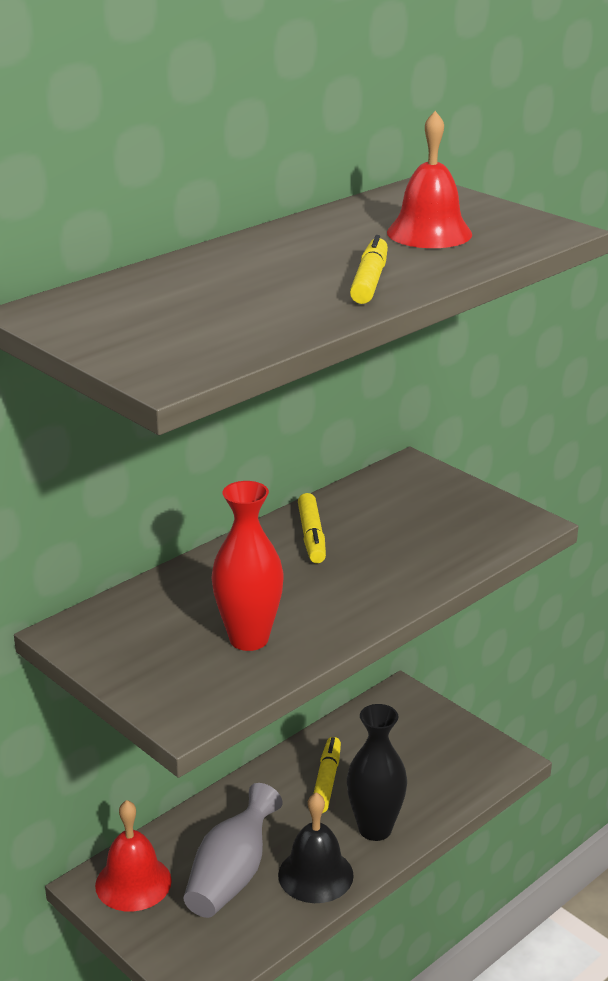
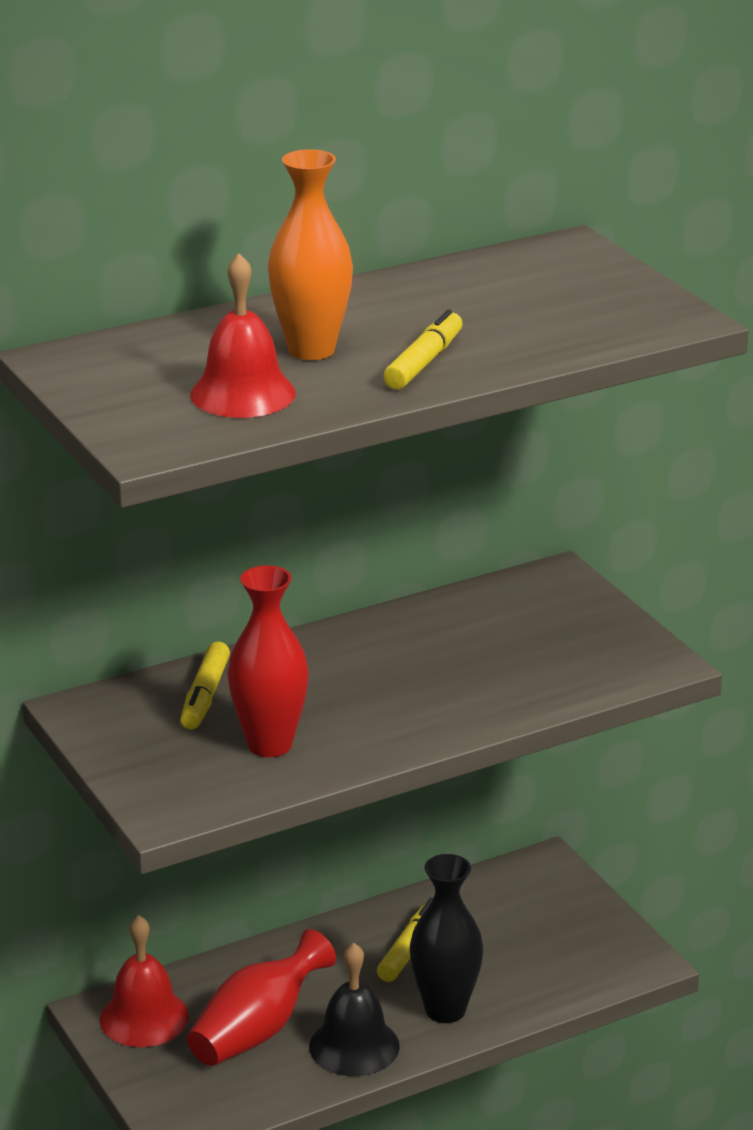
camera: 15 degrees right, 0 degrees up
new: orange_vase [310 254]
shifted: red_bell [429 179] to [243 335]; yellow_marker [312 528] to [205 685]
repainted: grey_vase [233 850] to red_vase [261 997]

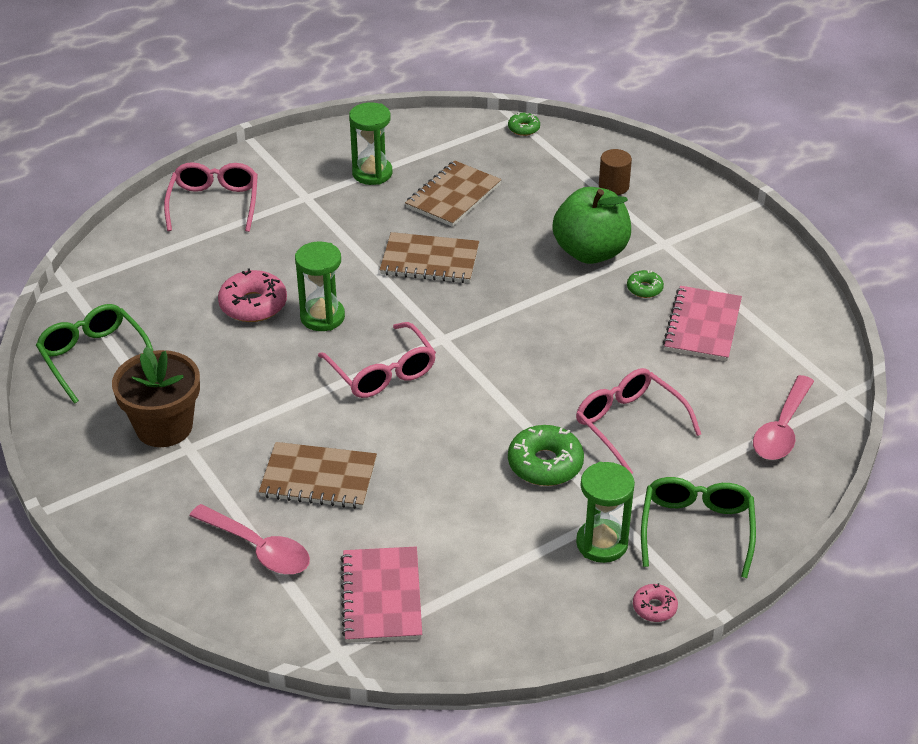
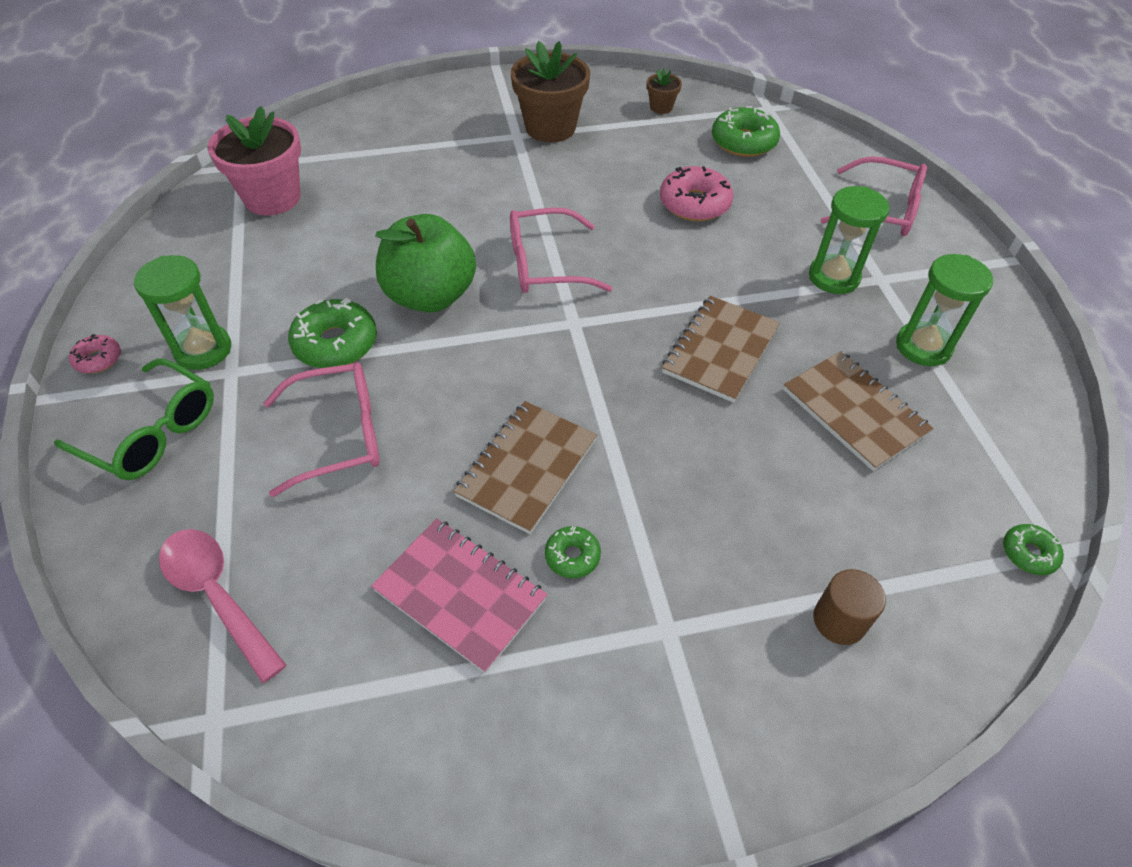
camera: 110 degrees right, 10 degrees up
gone: pink_spoon [249 539]
new: green_donut [746 131]
shifted: green_apple [591 225] to [425 263]; green_hourglass [320 286] to [849 240]; brown_notebook [318 475] to [525 467]
swapped: green_glasses [94 354] to brown_flower_pot [664 91]; pink_notebook [381 595] to pink_flower_pot [254 161]

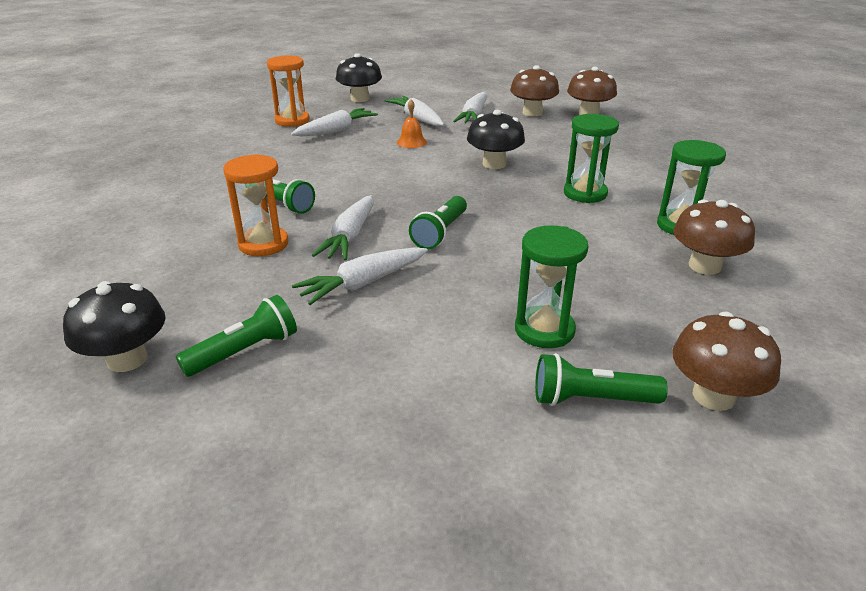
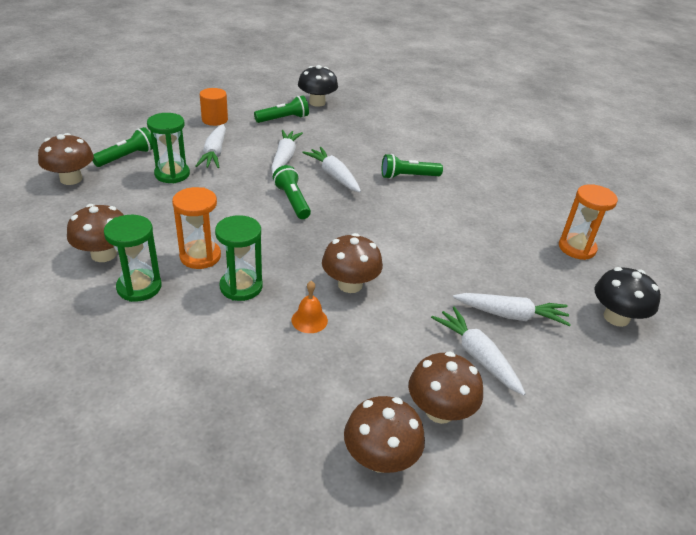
camera: 130 degrees right, 5 degrees up
new: orange_cylinder [214 107]
shifted: orange_bell [412 123] to [310 307]; white_carrot [334 122] to [211 146]; orange_hourglass [255 205] to [196 228]
repainted: black_mushroom [496 139] to brown_mushroom [352 263]
rotated: green_flashlight [236 336] = [281 109] 120 degrees counterclockwise

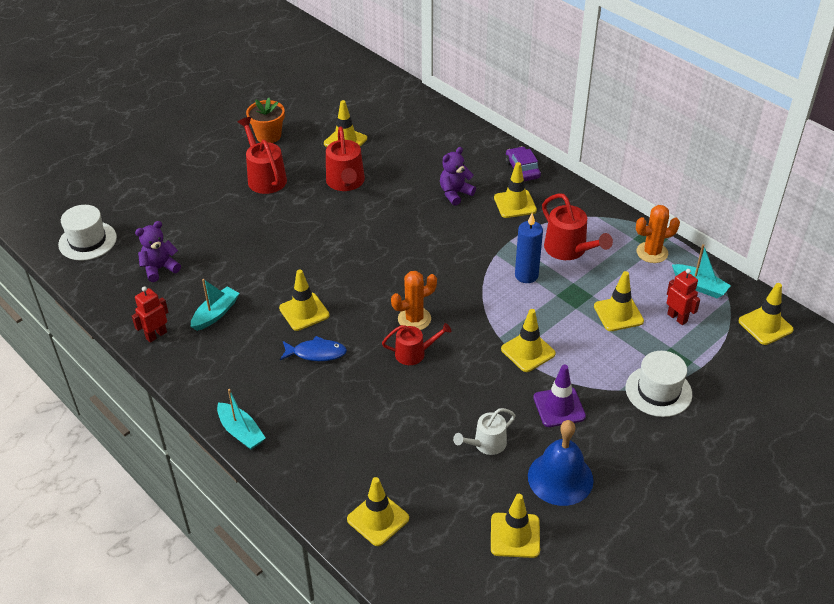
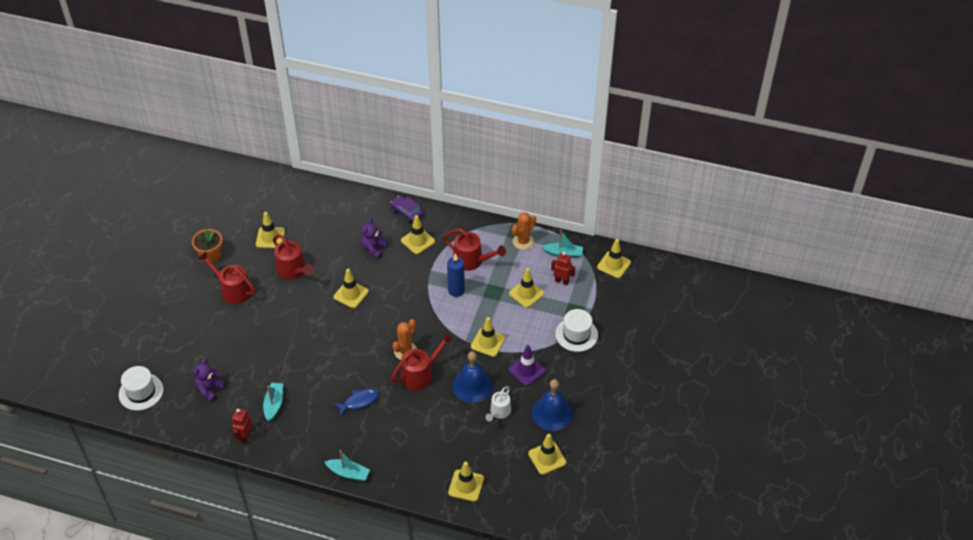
camera: 30 degrees left, 5 degrees up
new: blue_bell [472 377]
shifted: yellow_traffic_cone [304 300] to [351 288]
scaled: red_watering_can [416 344] = [422 361] x1.55

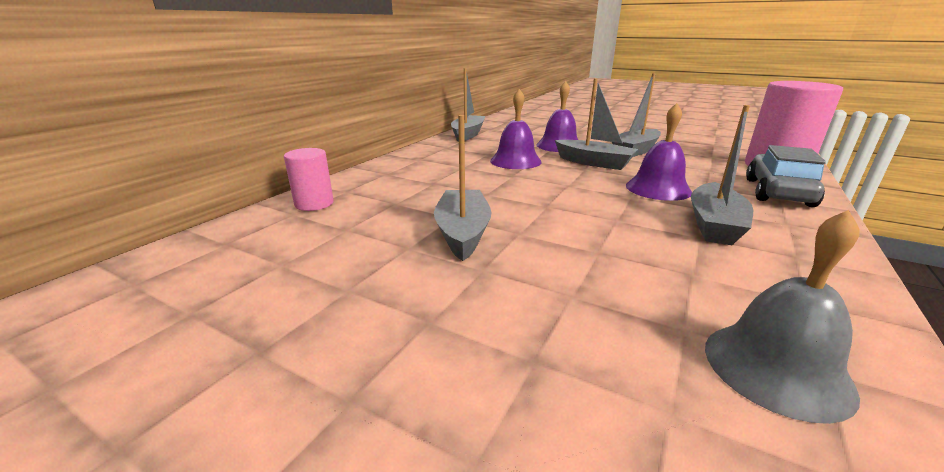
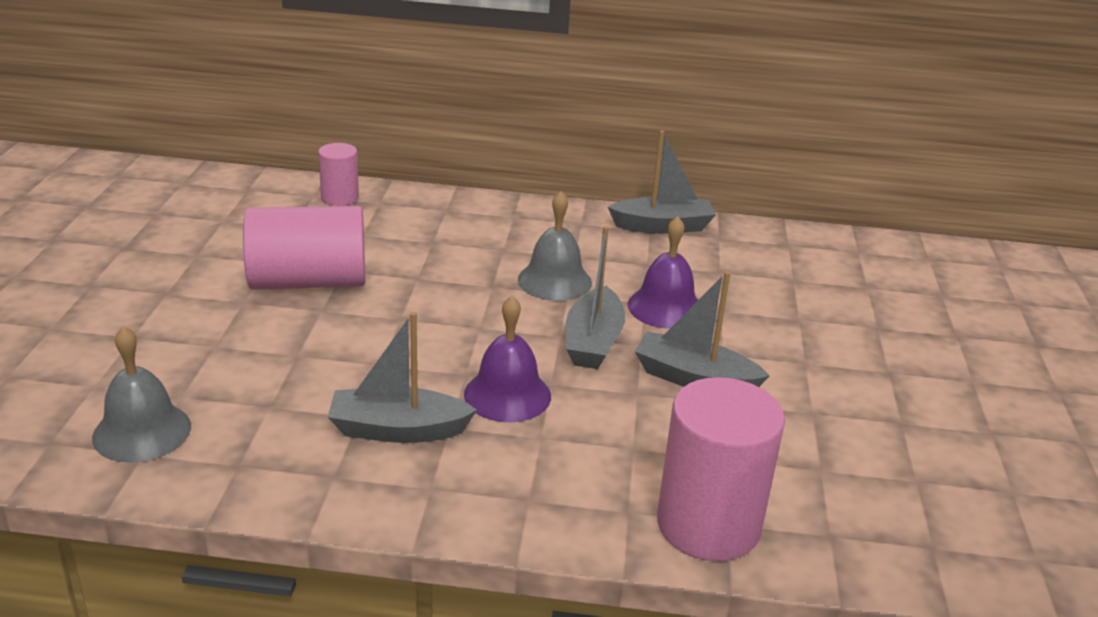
camera: 65 degrees right, 5 degrees up
gone: grey_car [786 176]
swapped: grey_boat [463 188] to pink_cylinder [304 247]
repainted: purple_bell [516 129] to grey_bell [555 246]

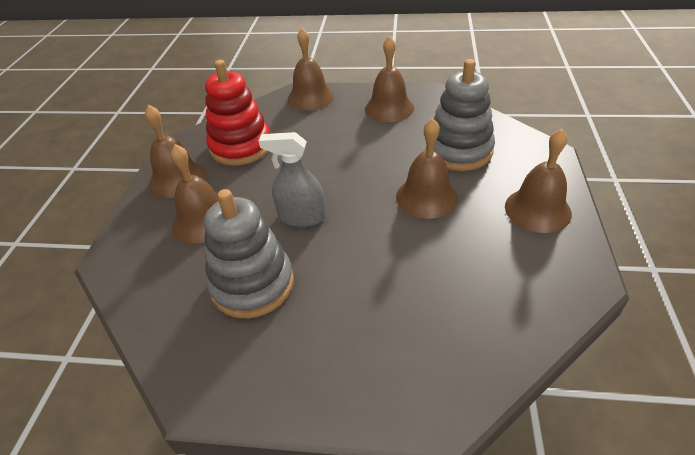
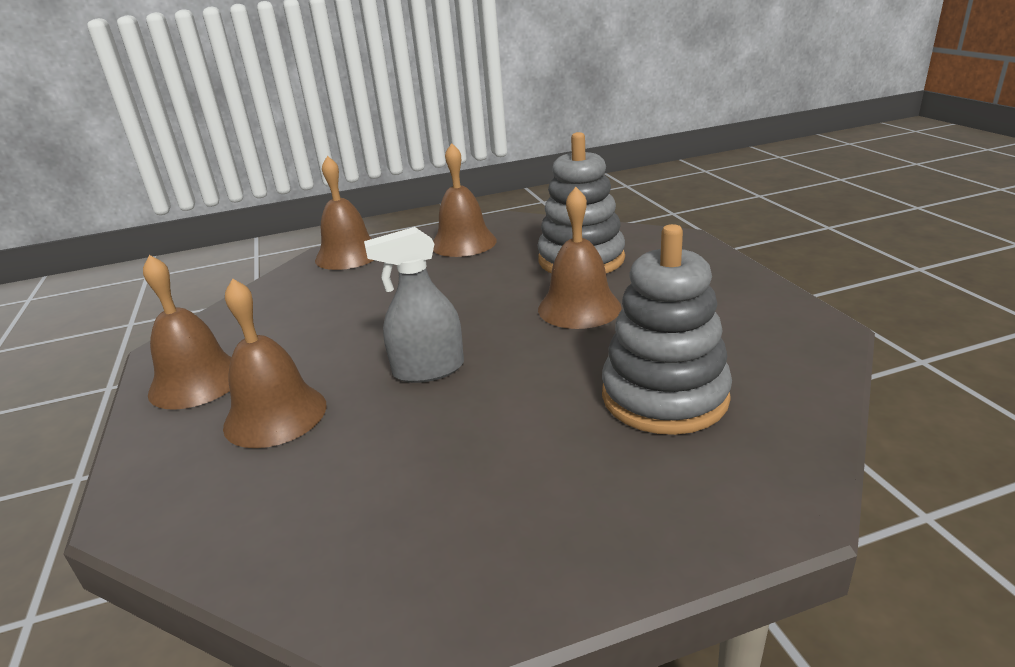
camera: 25 degrees left, 15 degrees down
gone: red_stacking_toy [237 113]; brown_bell [538 181]
shifted: grey_stacking_toy [249 253] to [667 329]

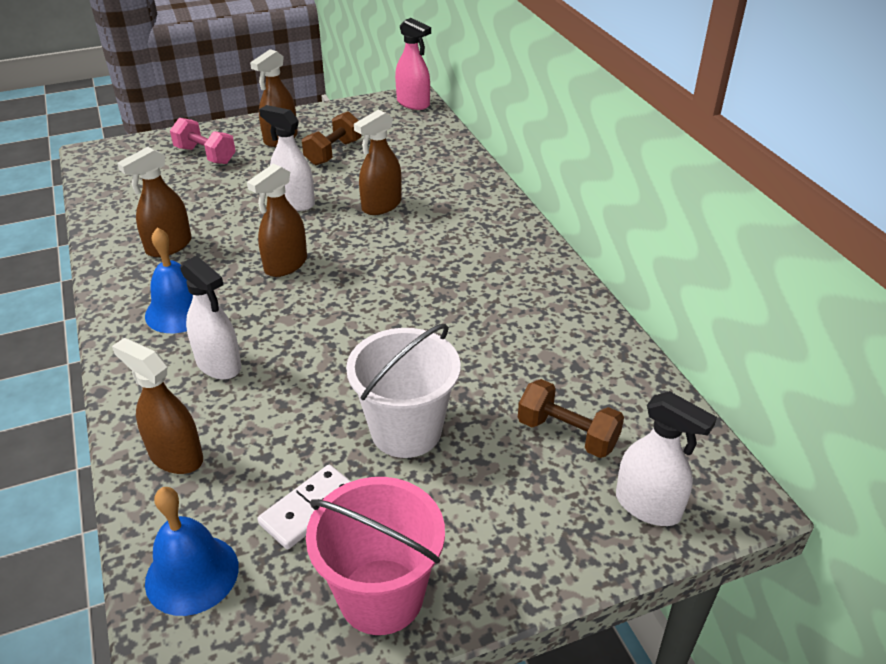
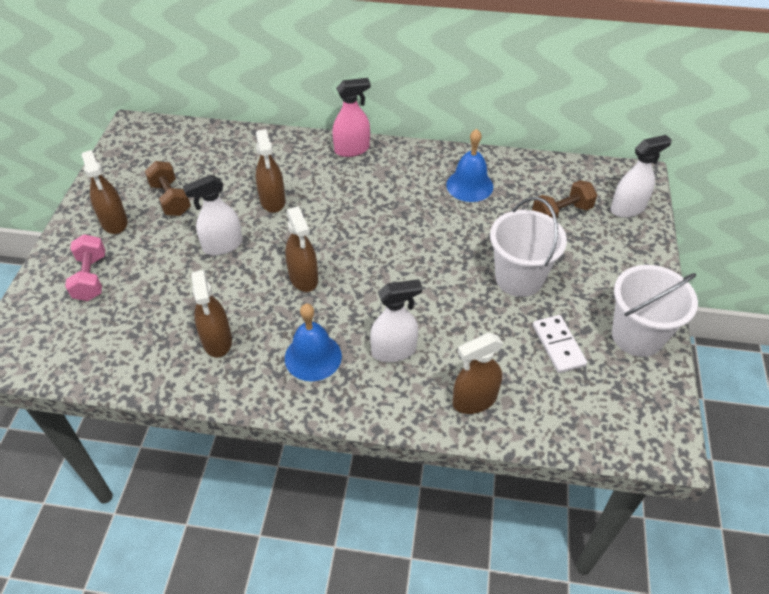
camera: 60 degrees left, 10 degrees up
shifted: pink_spray_bottle [413 64] to [351 117]; blue_bell [192 551] to [469 165]
repainted: pink_bucket [375 556] to white_bucket [655 311]
rotated: pink_dumbbell [203 141] = [85 267] 75 degrees counterclockwise

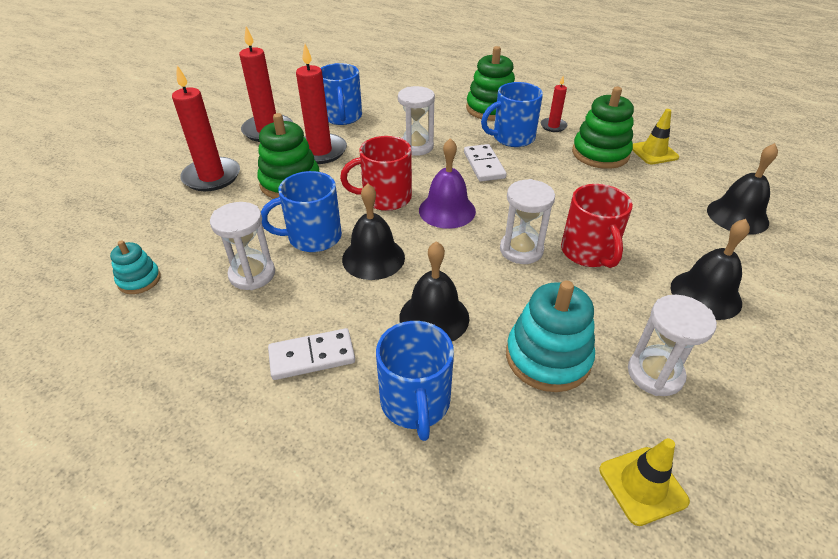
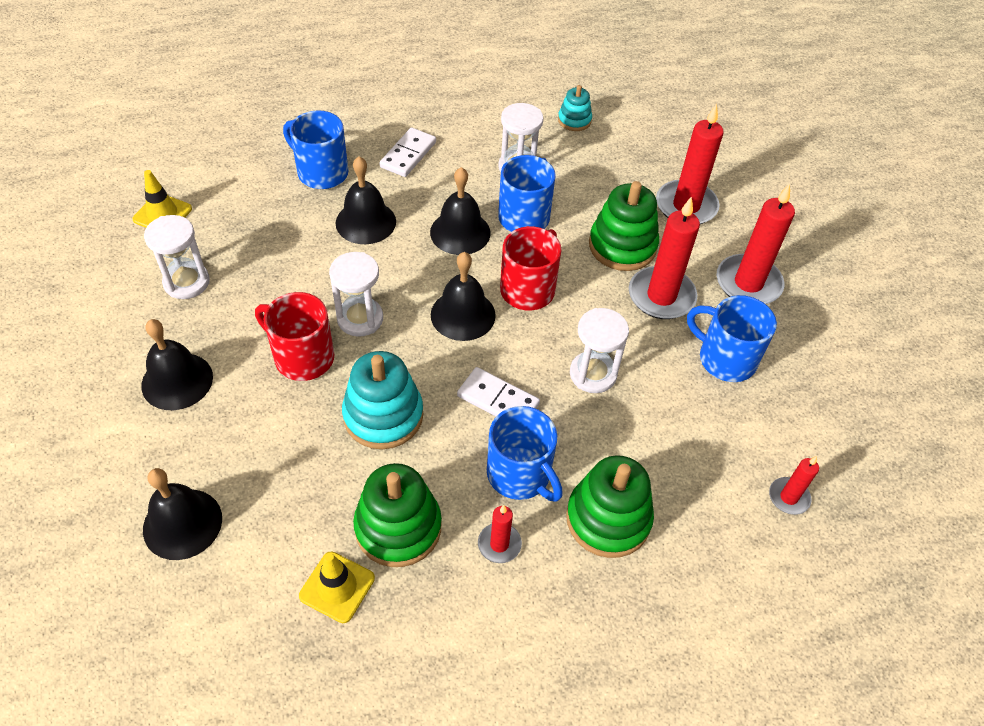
camera: 130 degrees right, 10 degrees up
new: red_candle [794 485]
shifted: turquoise_stacking_toy [550 336] to [382 400]
repainted: purple_bell [447 183] to black_bell [463 296]
rotated: blue_mug [512 114] = [525 454] 120 degrees clockwise

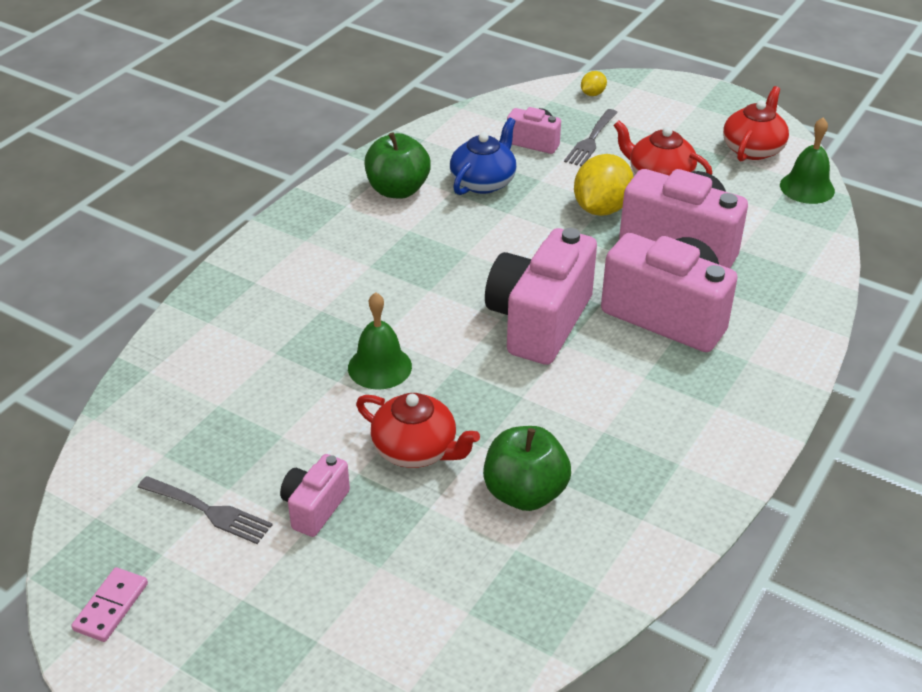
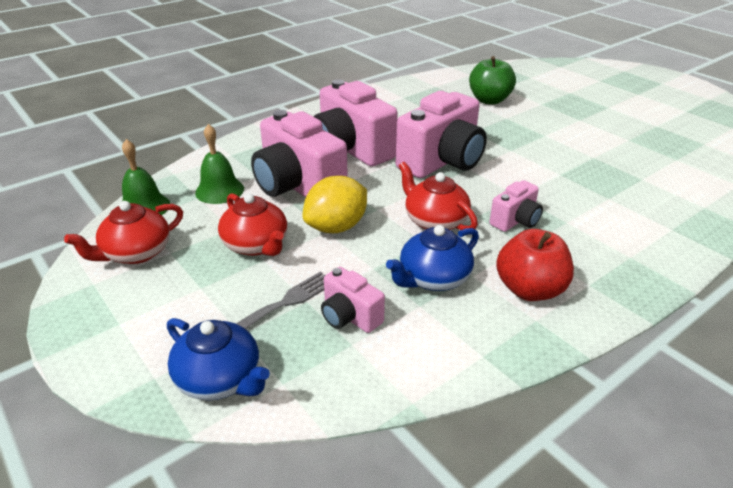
camera: 160 degrees left, 5 degrees down
gone: grey_fork [205 510]; pink_domino [109 604]
shifted: green_bell [380 340] to [219 164]; red_teapot [418 430] to [438 196]; pink_camera [315 495] to [516 206]
swapped: yellow_lemon [594 83] to blue_teapot [218 359]
repainted: green_apple [398 165] to red_apple [535 265]

